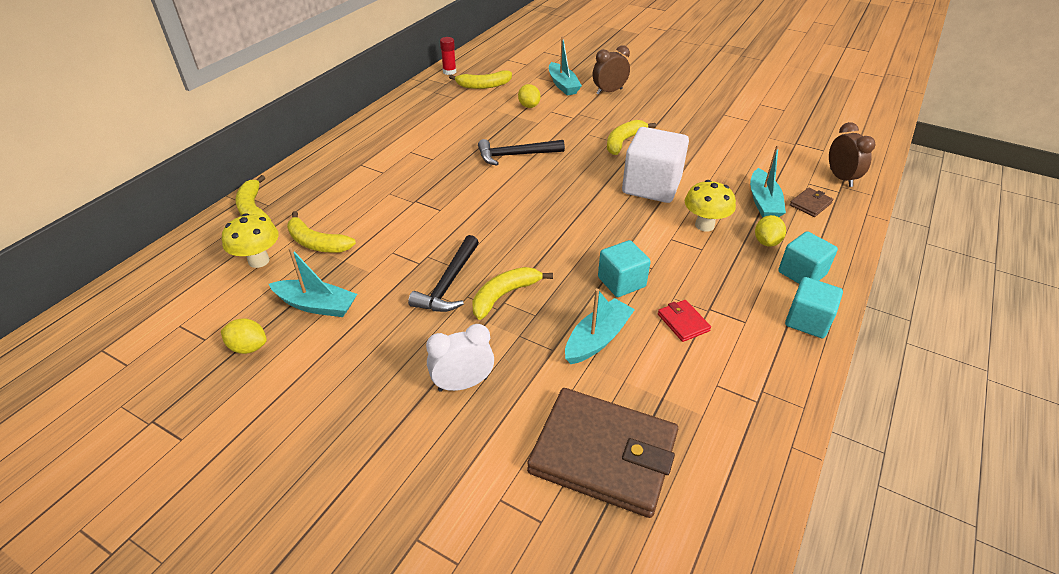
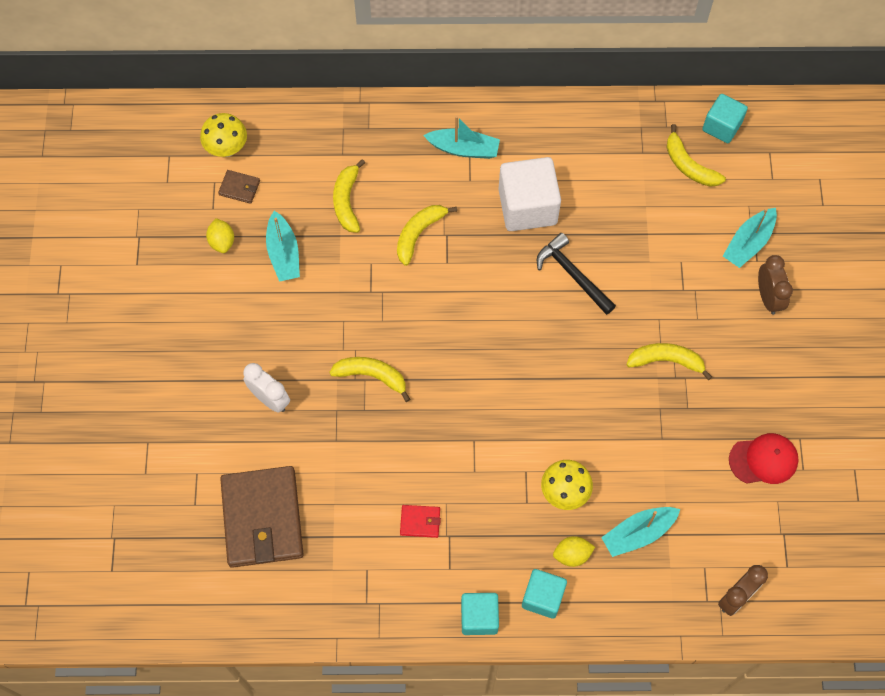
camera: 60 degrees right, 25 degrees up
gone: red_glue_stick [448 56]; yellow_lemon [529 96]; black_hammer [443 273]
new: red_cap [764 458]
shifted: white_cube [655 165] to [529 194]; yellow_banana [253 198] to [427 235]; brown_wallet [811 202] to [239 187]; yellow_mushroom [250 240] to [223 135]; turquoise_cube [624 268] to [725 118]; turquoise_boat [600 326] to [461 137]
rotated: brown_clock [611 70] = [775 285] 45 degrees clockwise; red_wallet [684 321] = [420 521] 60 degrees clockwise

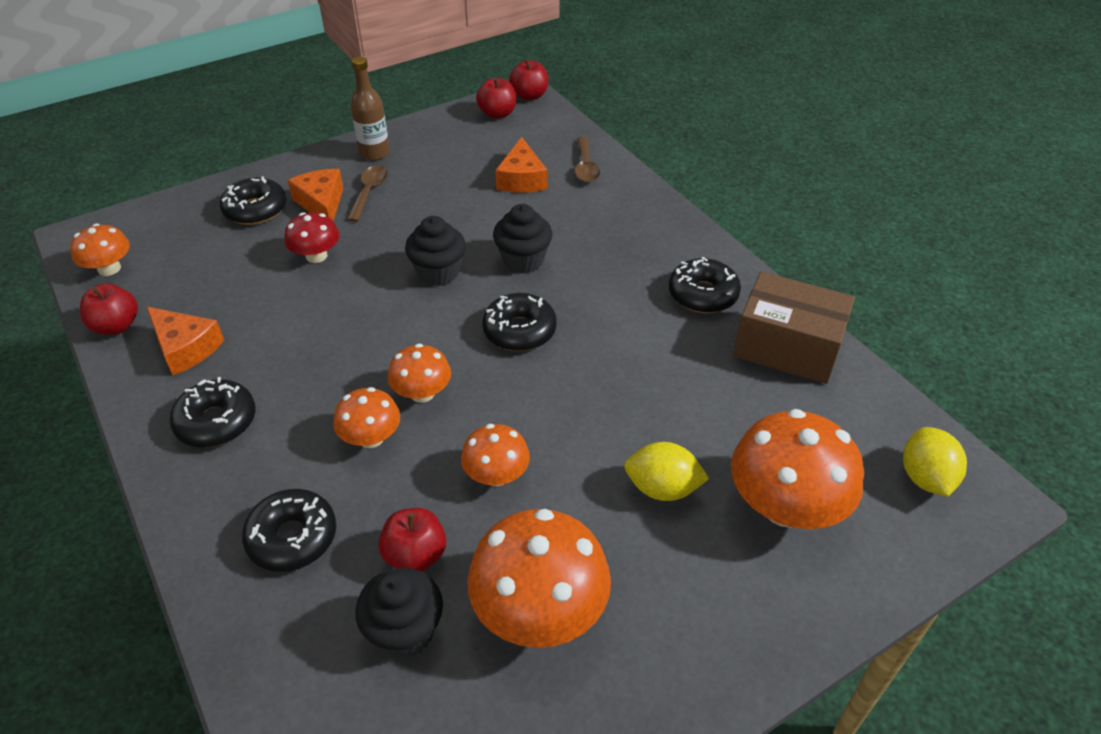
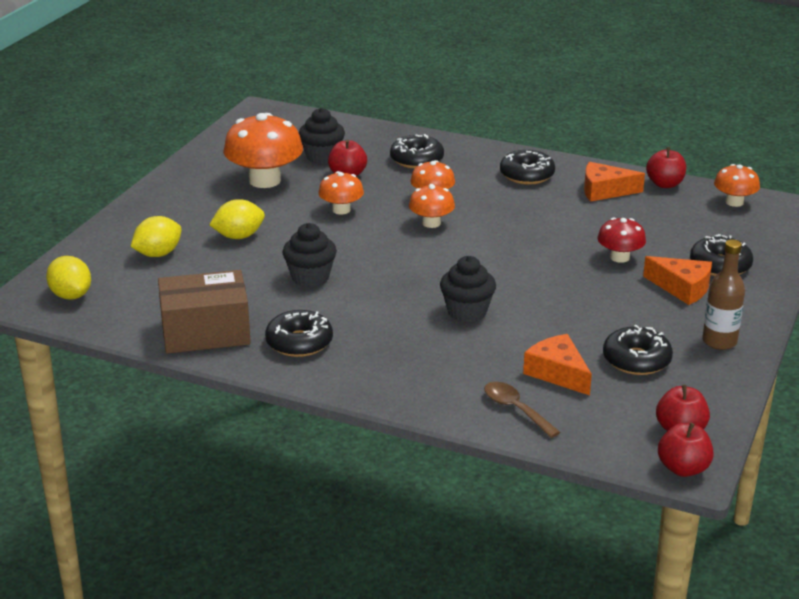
camera: 145 degrees right, 15 degrees down
gone: brown_spoon [367 193]
shifted: black_cupcake [435 251] to [310 255]; black_donut [519 322] to [638 350]
swapped: orange_mushroom [797 469] to yellow_lemon [156 236]

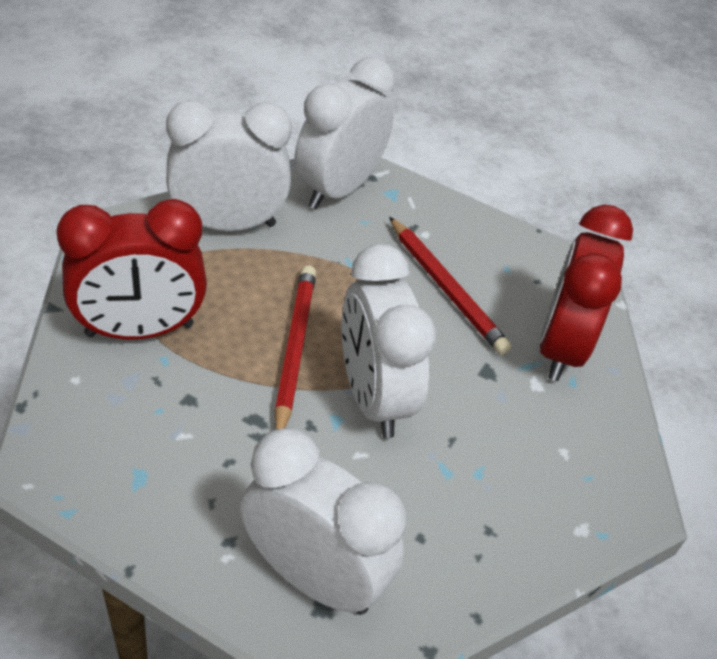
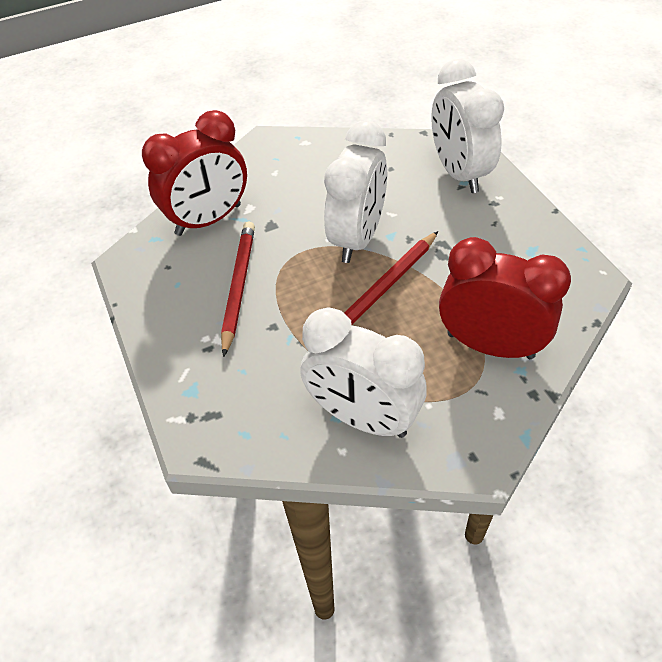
camera: 135 degrees left, 5 degrees up
gone: white_clock [344 133]

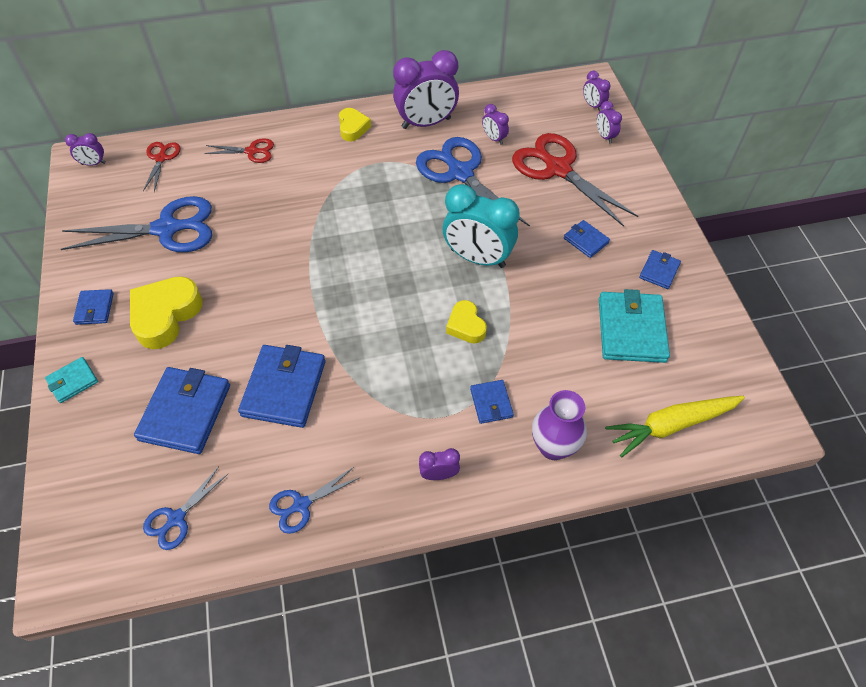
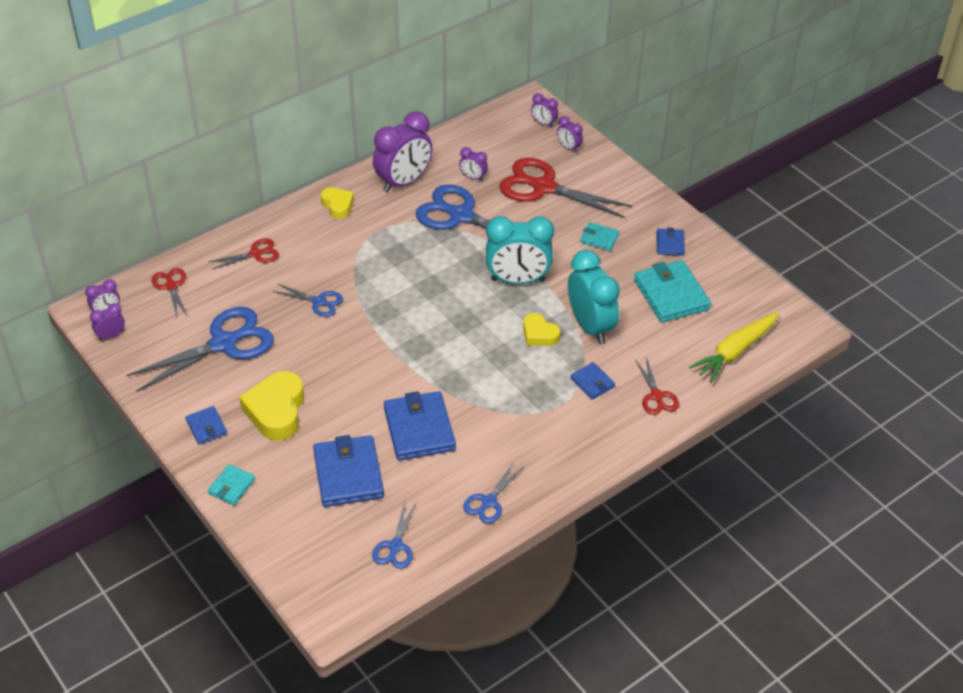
camera: 25 degrees left, 10 degrees down
new: turquoise_clock [594 297]; blue_scissors [308 300]
shifted: purple_clock [439 464] to [107 322]
swapped: purple_vase [559 425] to red_scissors [657 386]
repainted: blue_wallet [587 239] to turquoise_wallet [599 236]

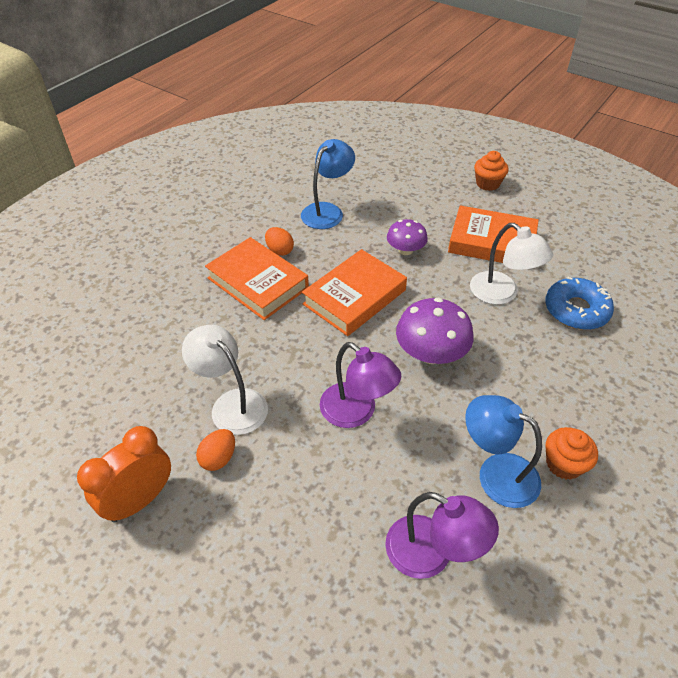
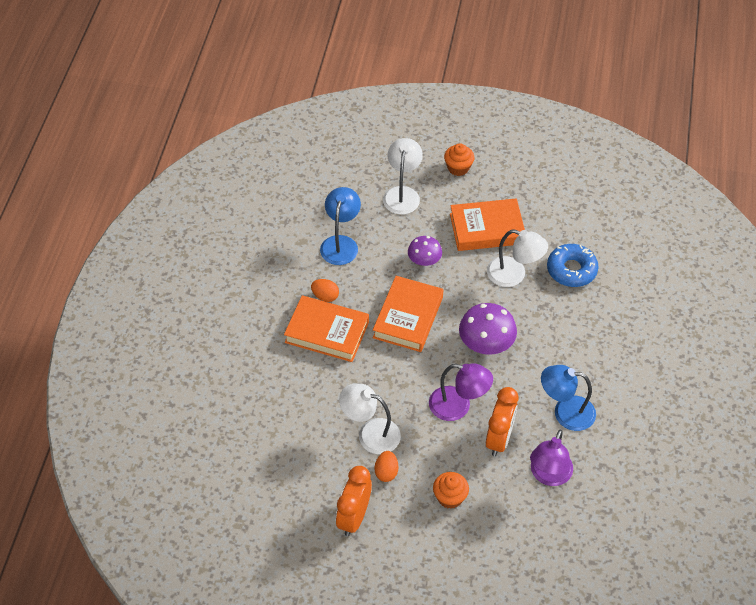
camera: 25 degrees left, 5 degrees up
new: white_lamp [403 176]; orange_clock [502 421]
shifted: orange_cupcake [571 453] to [451 490]
rotated: purple_lamp [442 535] = [551 458] 105 degrees clockwise

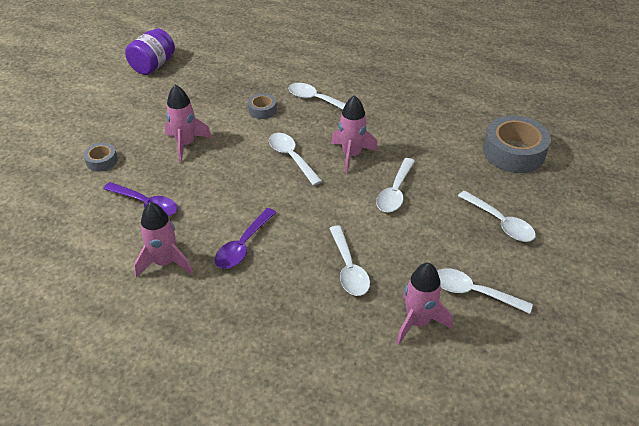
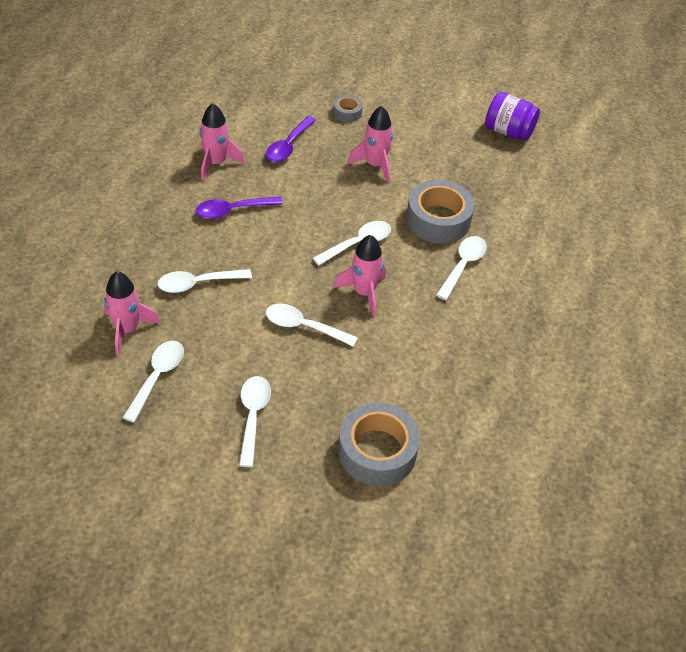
camera: 85 degrees right, 5 degrees up
rotated: white_spoon [497 216] = [255 421] 135 degrees clockwise; purple_spoon [245 238] = [239 207] 45 degrees counterclockwise
scaled: grey_tape [262 106] = [440 211] x2.03

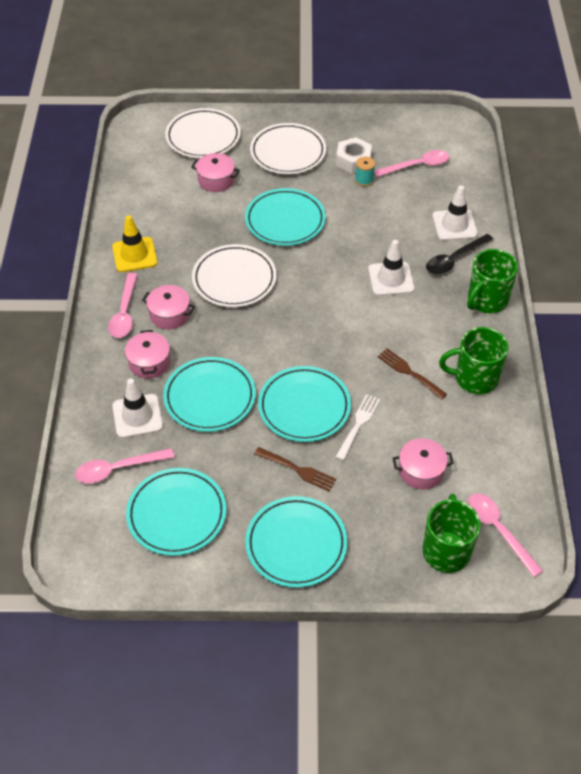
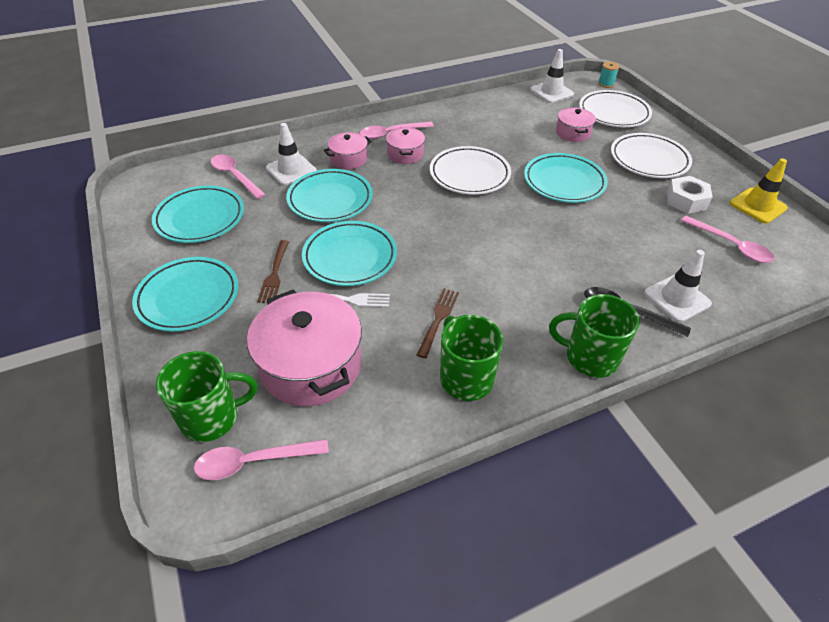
camera: 65 degrees right, 5 degrees down
shifted: turquoise_spool [365 172] to [609 75]; yellow_traffic_cone [134 243] to [759 190]; white_traffic_cone [391 268] to [552 76]
rotated: pink_spoon [505 535] = [261 459] 135 degrees counterclockwise
scaled: pink_pot [423 463] = [304 347] x1.93

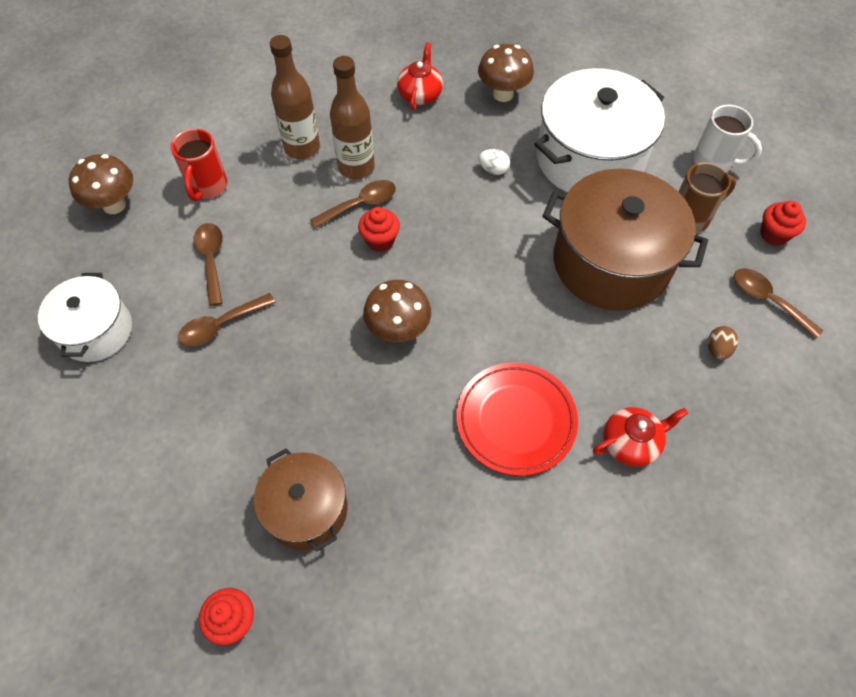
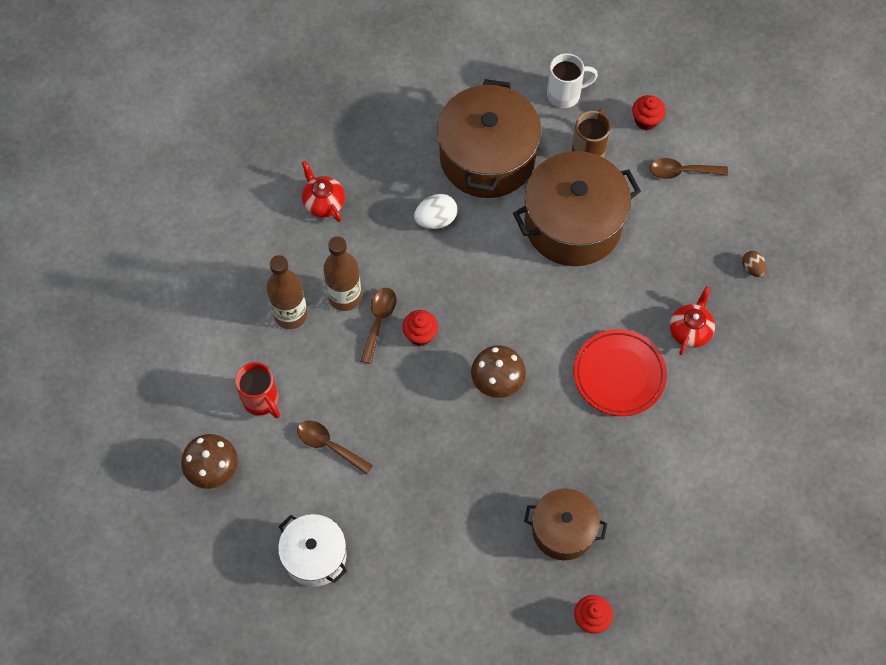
camera: 45 degrees left, 5 degrees up
gone: brown_mushroom [506 73]; brown_spoon [227 320]
shifted: brown_egg [723 343] to [754 264]
repainted: white_pot [600 130] to brown_pot [489 138]
scaled: white_egg [494 162] = [435 211] x1.58

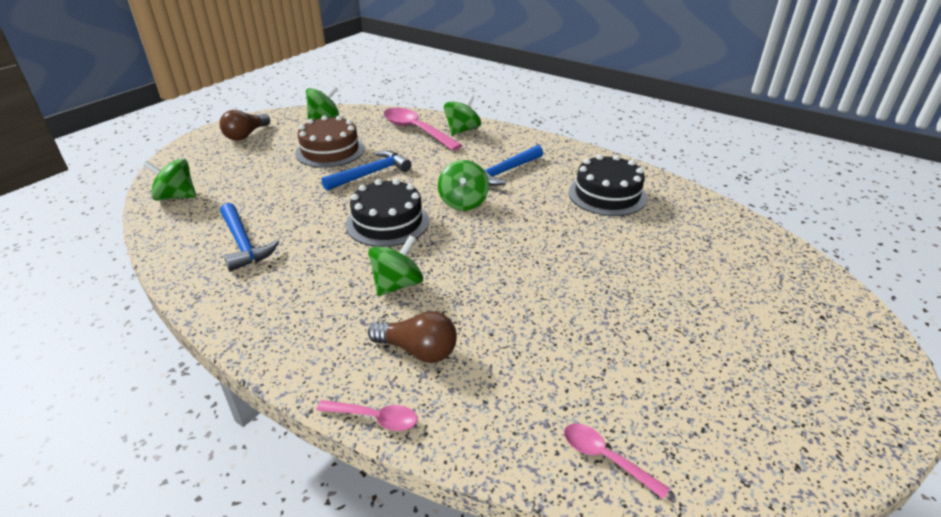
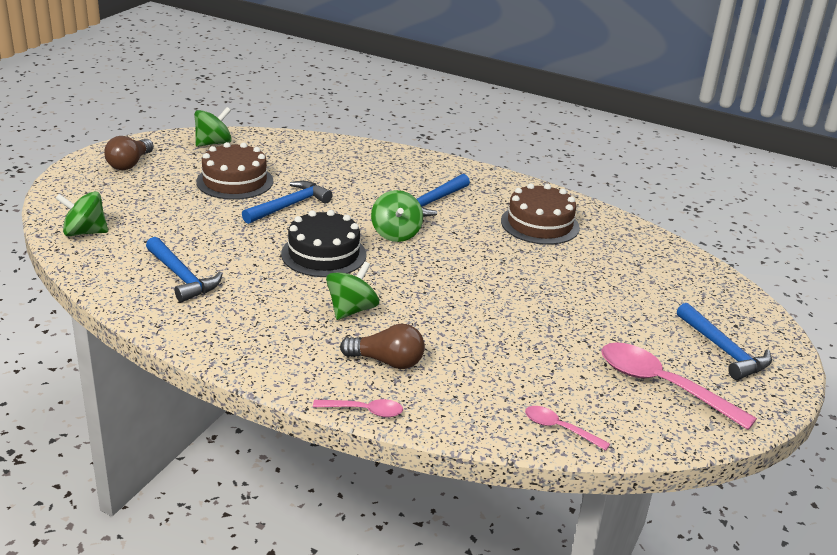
camera: 10 degrees left, 5 degrees down
gone: green_spinning_top [462 115]
new: blue_hammer [724 341]
shifted: pink_spoon [423 129] to [679 386]
repainted: black_cake [608 185] to brown_cake [540 214]

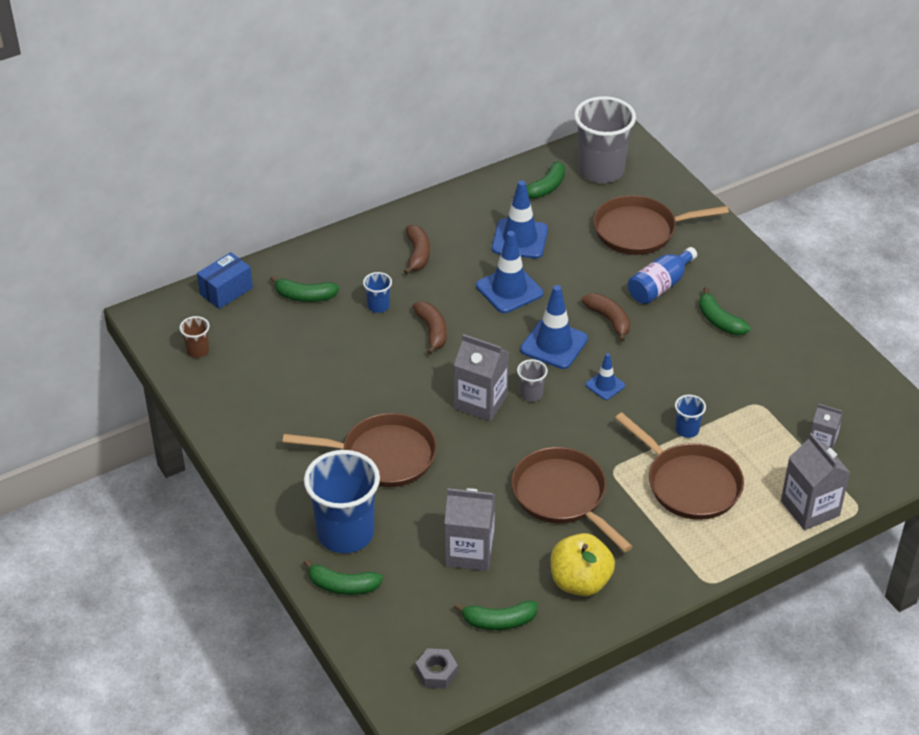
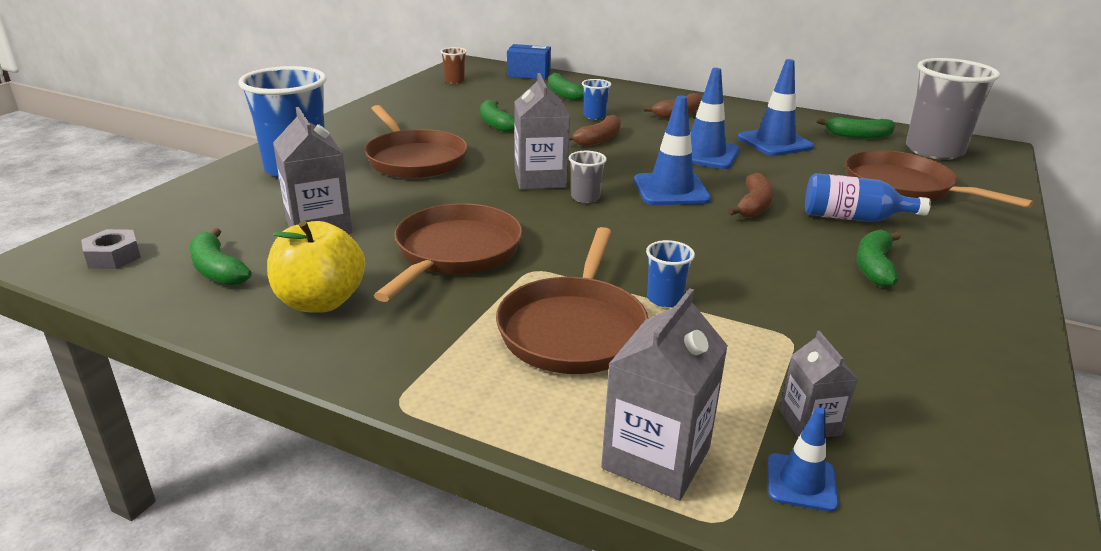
camera: 55 degrees right, 15 degrees down
shifted: blue_traffic_cone [605 376] to [803 459]; green_banana [343 577] to [497 116]

